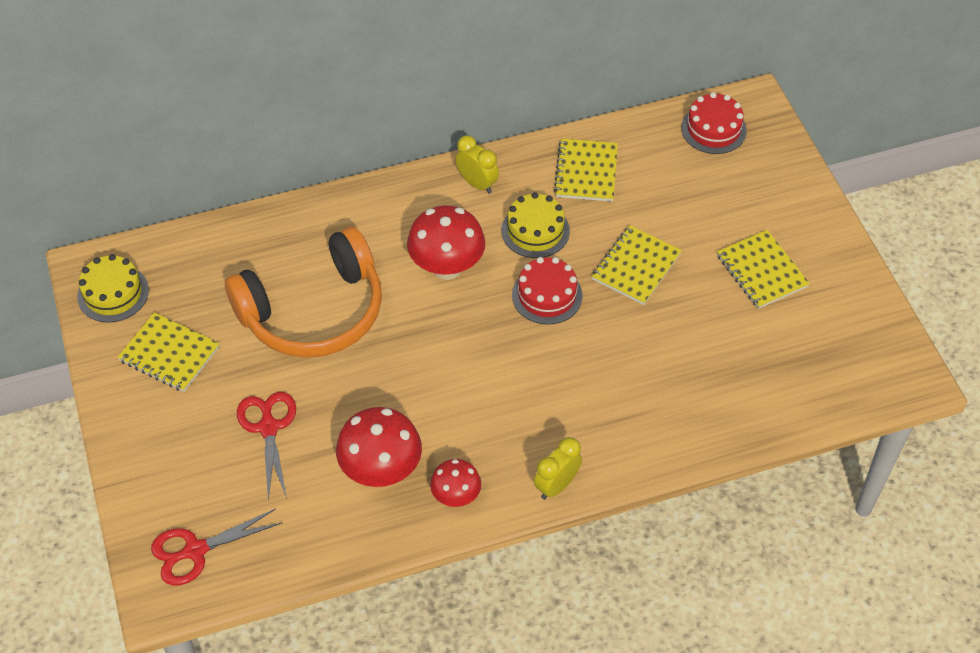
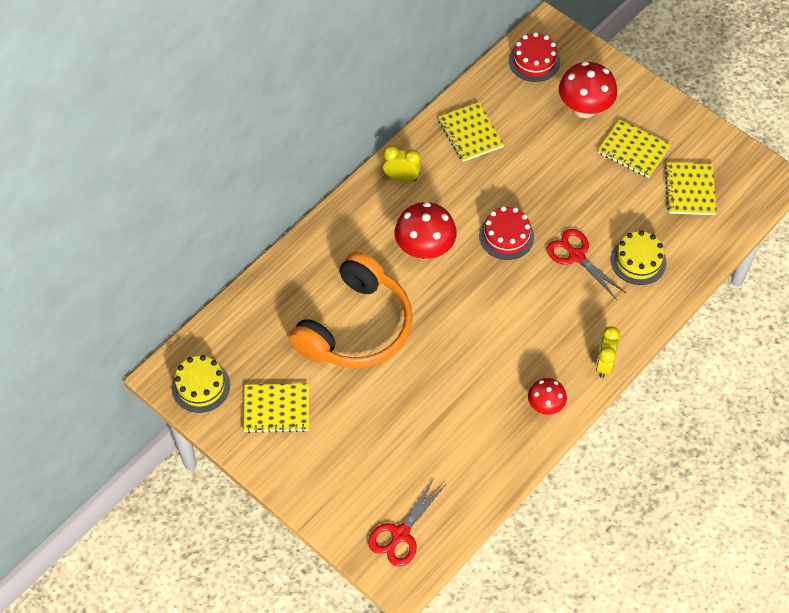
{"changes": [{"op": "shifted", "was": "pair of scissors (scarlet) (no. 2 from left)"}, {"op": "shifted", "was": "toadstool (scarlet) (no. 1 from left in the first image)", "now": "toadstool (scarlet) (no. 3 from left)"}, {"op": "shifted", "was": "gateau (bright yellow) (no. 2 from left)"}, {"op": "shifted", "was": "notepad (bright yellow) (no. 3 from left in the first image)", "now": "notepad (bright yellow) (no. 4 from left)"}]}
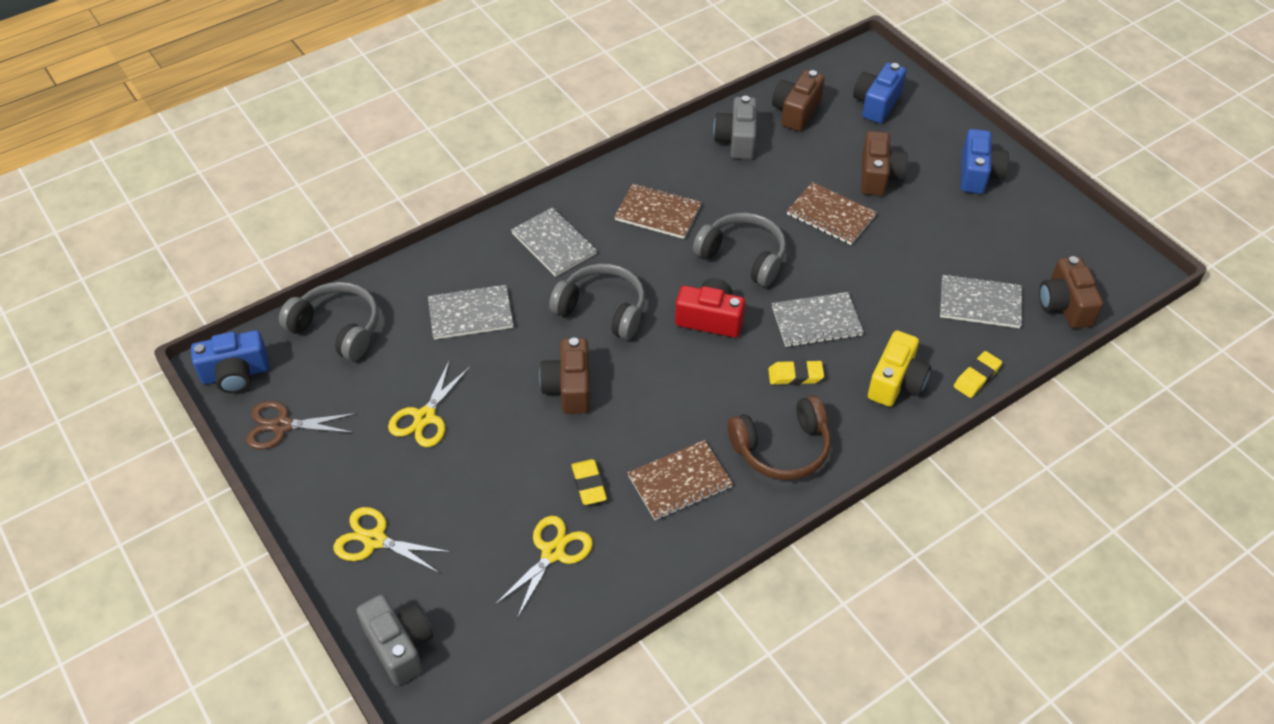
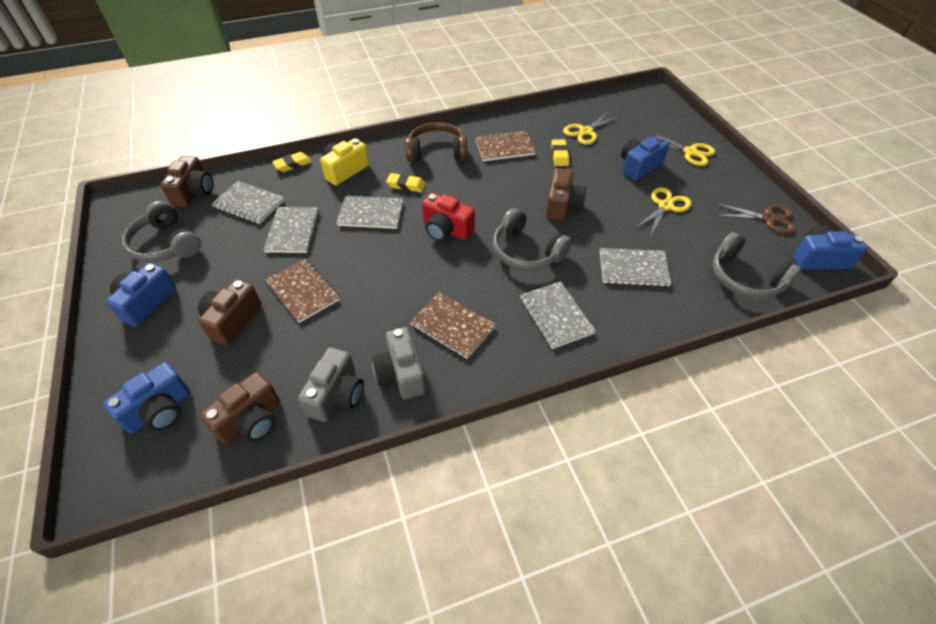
{"changes": [{"op": "new", "now": "notepad (grey) (no. 2 from left)"}, {"op": "new", "now": "camera (cobalt) (no. 3 from left)"}, {"op": "shifted", "was": "camera (grey) (no. 1 from left in the first image)", "now": "camera (grey) (no. 2 from left)"}, {"op": "shifted", "was": "headset (grey) (no. 3 from left in the first image)", "now": "headset (grey) (no. 1 from left)"}]}
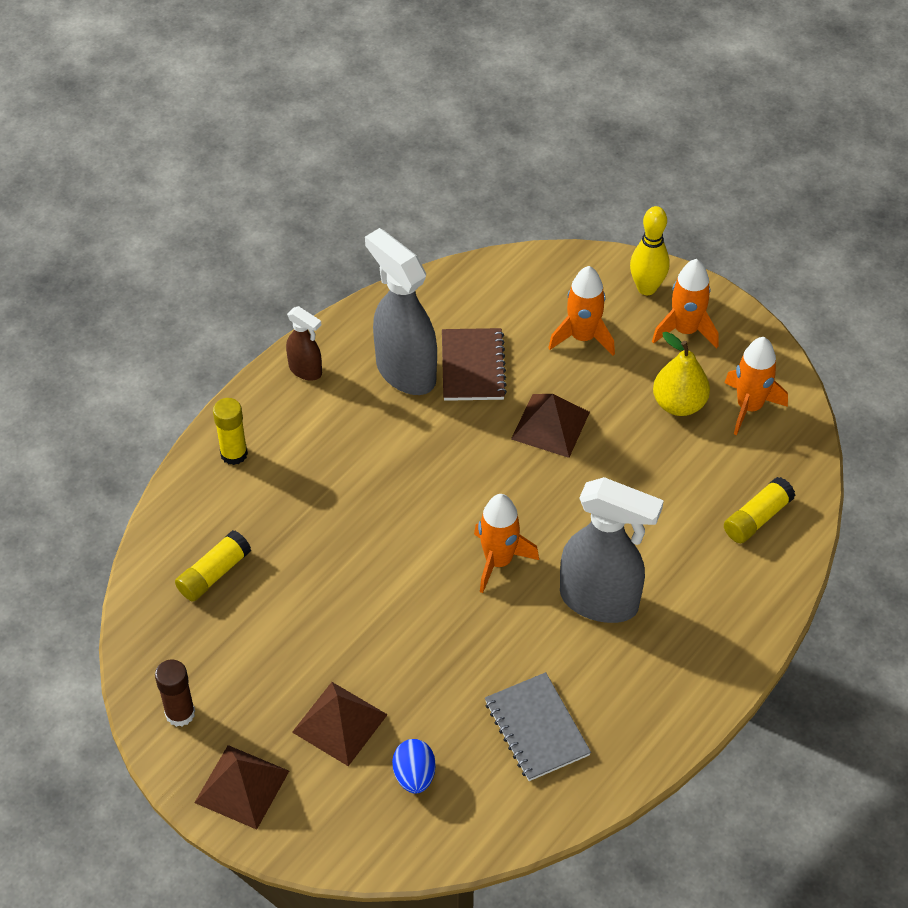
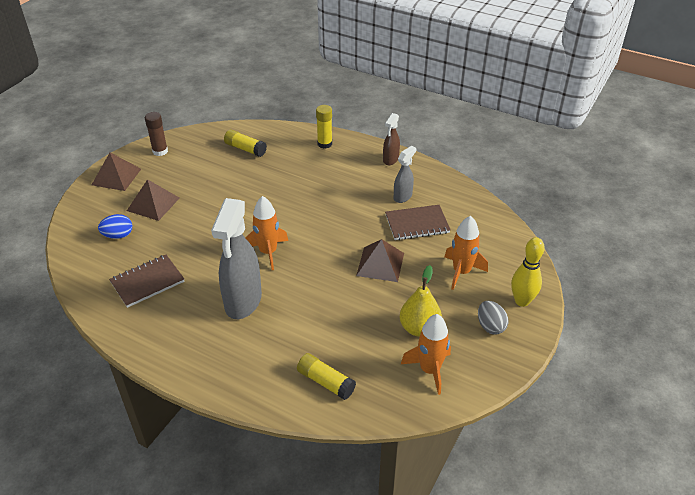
{"changes": [{"op": "swapped", "was": "toy rocket (orange-coloured) (no. 3 from left)", "now": "toy egg (grey)"}, {"op": "repainted", "was": "notepad (grey)", "now": "notepad (russet) (no. 1 from left)"}, {"op": "scaled", "was": "spray bottle (grey) (no. 1 from left in the first image)", "ratio": 0.51}]}
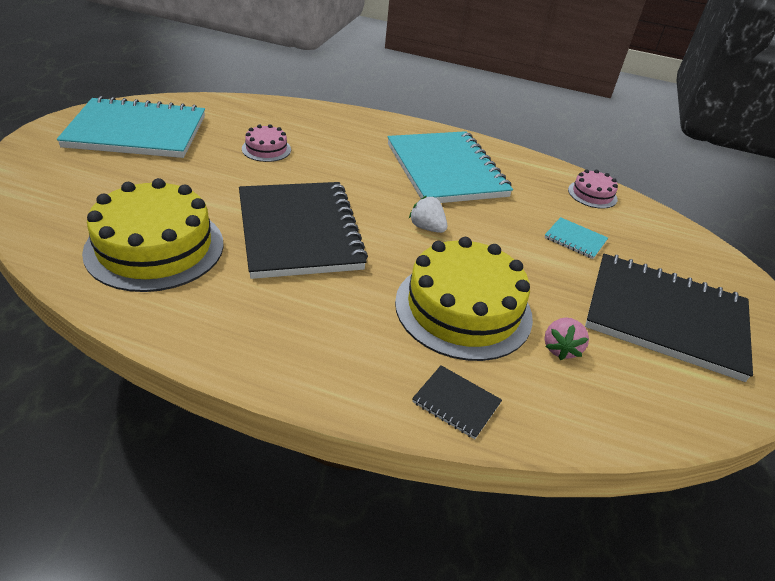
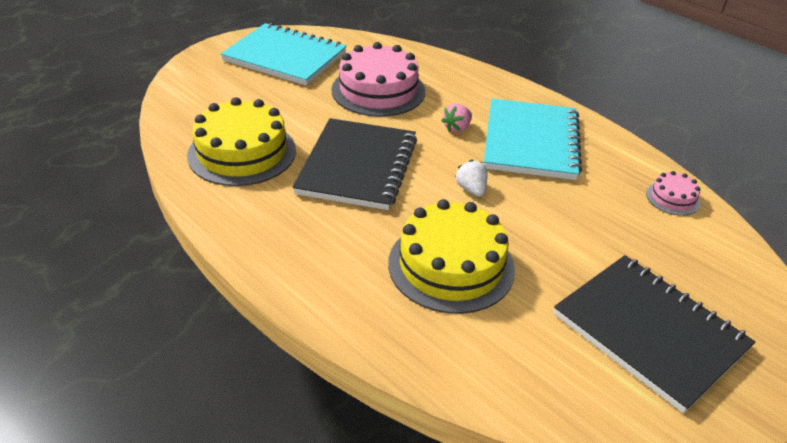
{"changes": [{"op": "gone", "was": "notepad (jet-black) (no. 2 from left)"}, {"op": "gone", "was": "notepad (turquoise) (no. 3 from left)"}, {"op": "shifted", "was": "strawberry (rose-pink)"}, {"op": "scaled", "was": "gateau (rose-pink) (no. 1 from left)", "ratio": 2.14}]}
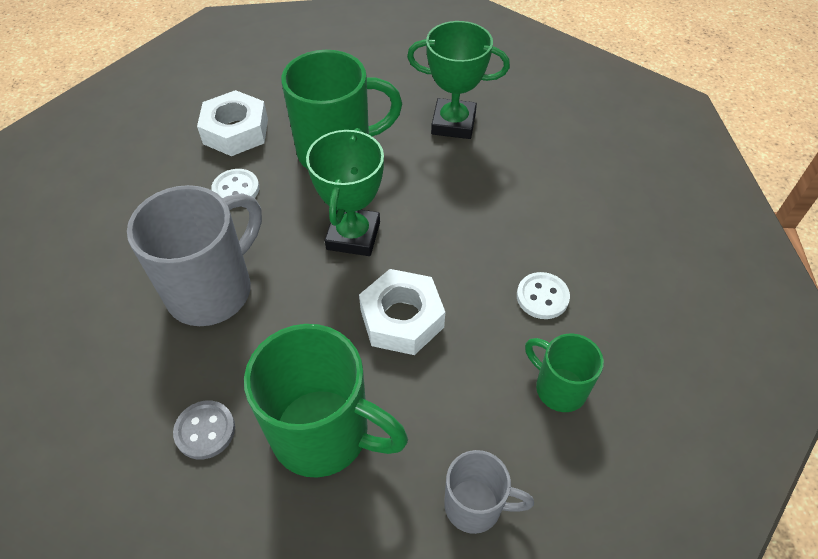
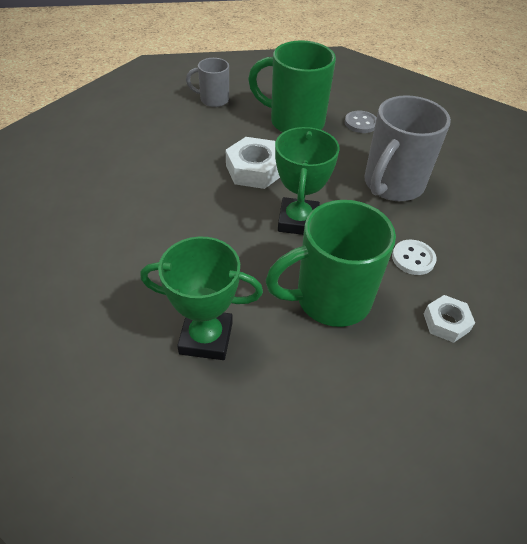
{"changes": [{"op": "gone", "was": "shirt button (pure white) (no. 2 from left)"}, {"op": "gone", "was": "tea mug (green) (no. 3 from left)"}, {"op": "scaled", "was": "hexagon nut (pure white) (no. 1 from left in the first image)", "ratio": 0.61}]}
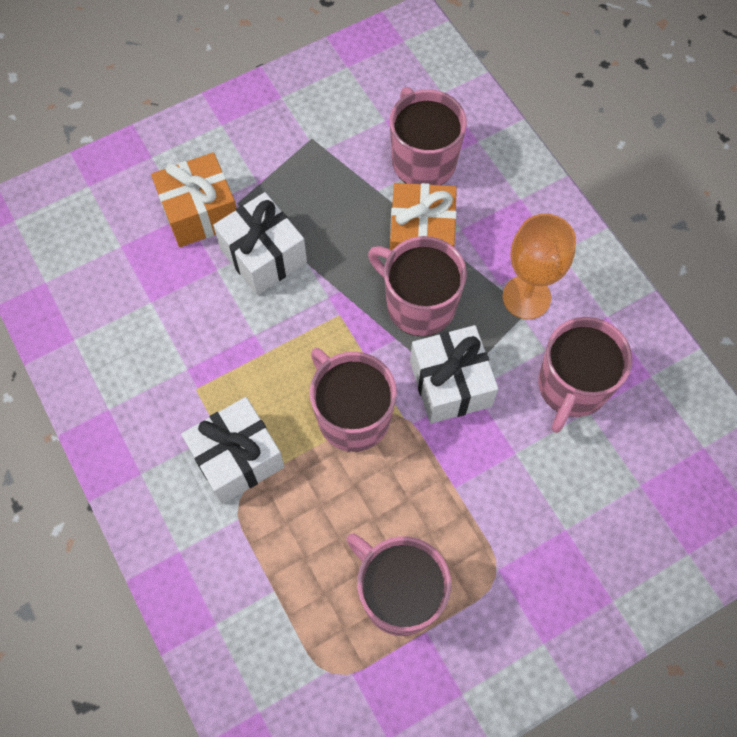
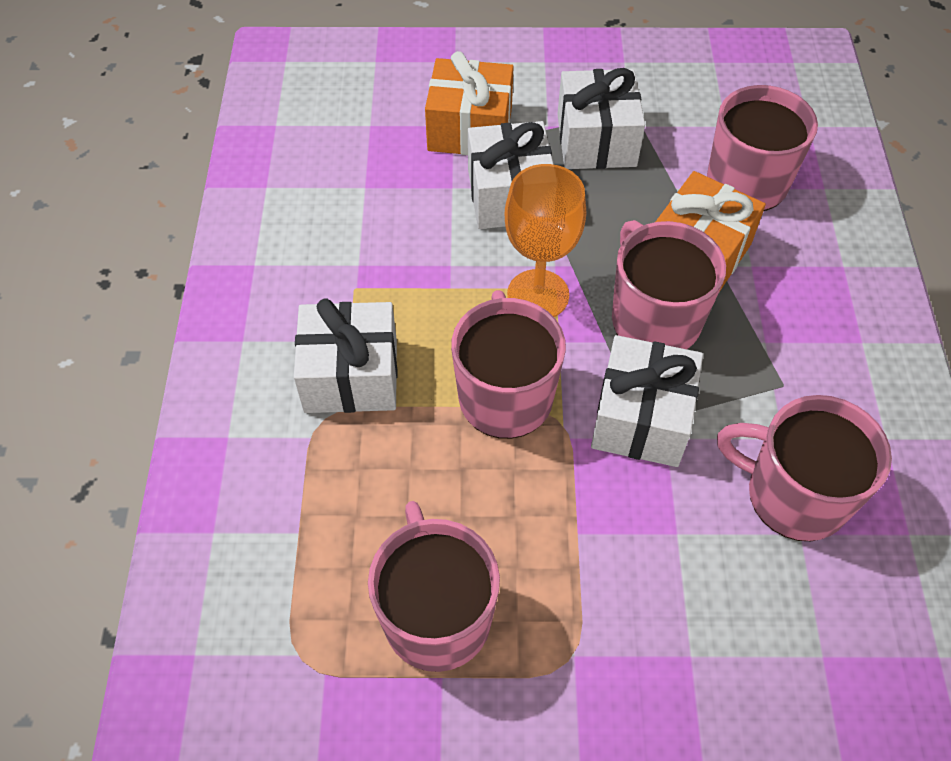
{"changes": [{"op": "new", "now": "gift (pure white) (no. 3 from left)"}, {"op": "shifted", "was": "goblet (orange-coloured)"}, {"op": "rotated", "was": "tea mug (rose-pink) (no. 5 from left)", "clockwise": 60}]}
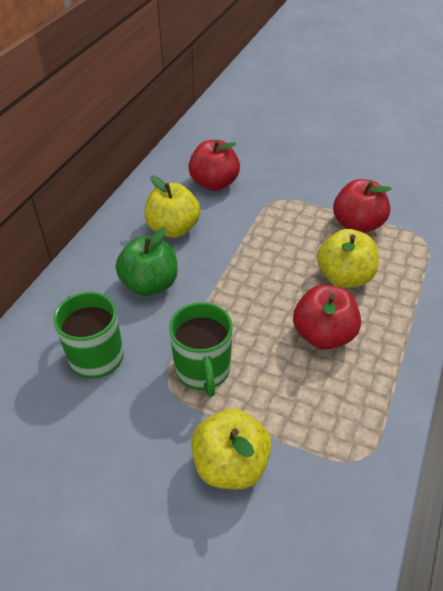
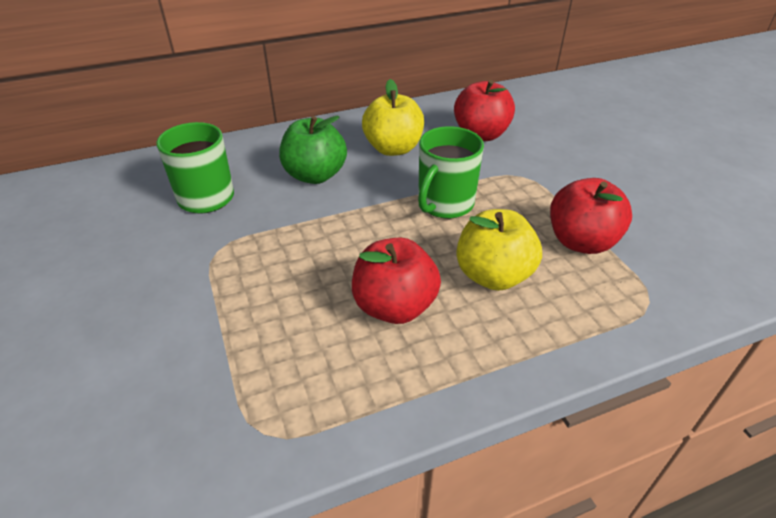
{"changes": [{"op": "gone", "was": "toy apple (bright yellow) (no. 2 from left)"}, {"op": "shifted", "was": "tea mug (green) (no. 2 from left)"}]}
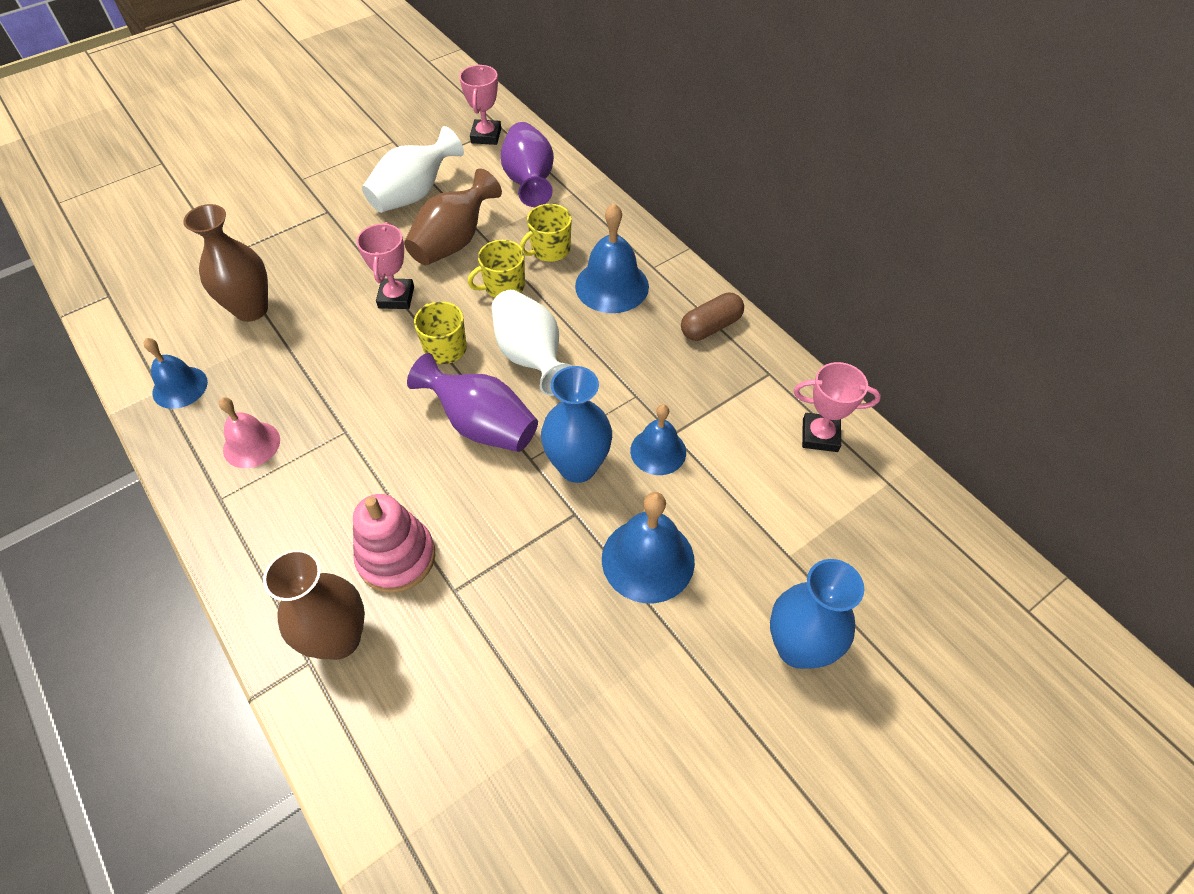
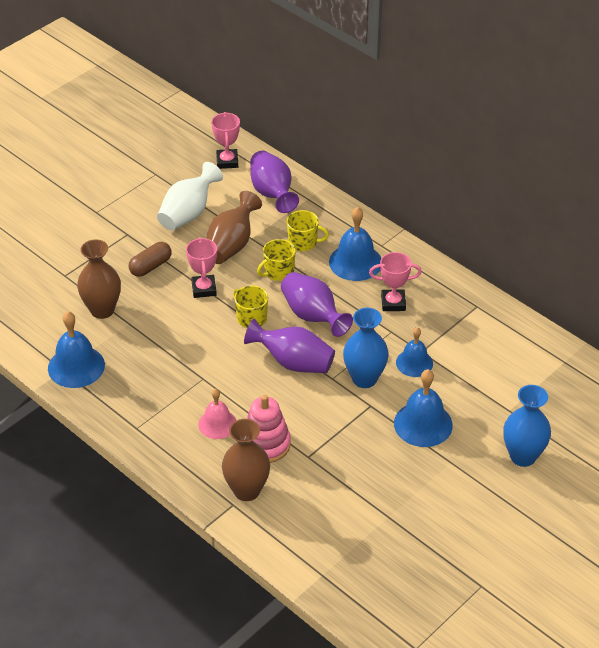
{"changes": [{"op": "shifted", "was": "school bell (rose-pink)"}, {"op": "shifted", "was": "pill (russet)"}, {"op": "shifted", "was": "trophy (rose-pink) (no. 3 from left)"}, {"op": "repainted", "was": "flower vase (pure white) (no. 2 from left)", "now": "flower vase (purple) (no. 3 from left)"}, {"op": "rotated", "was": "tea mug (bright yellow) (no. 3 from left)", "clockwise": -120}, {"op": "scaled", "was": "school bell (cobalt) (no. 1 from left)", "ratio": 1.52}]}
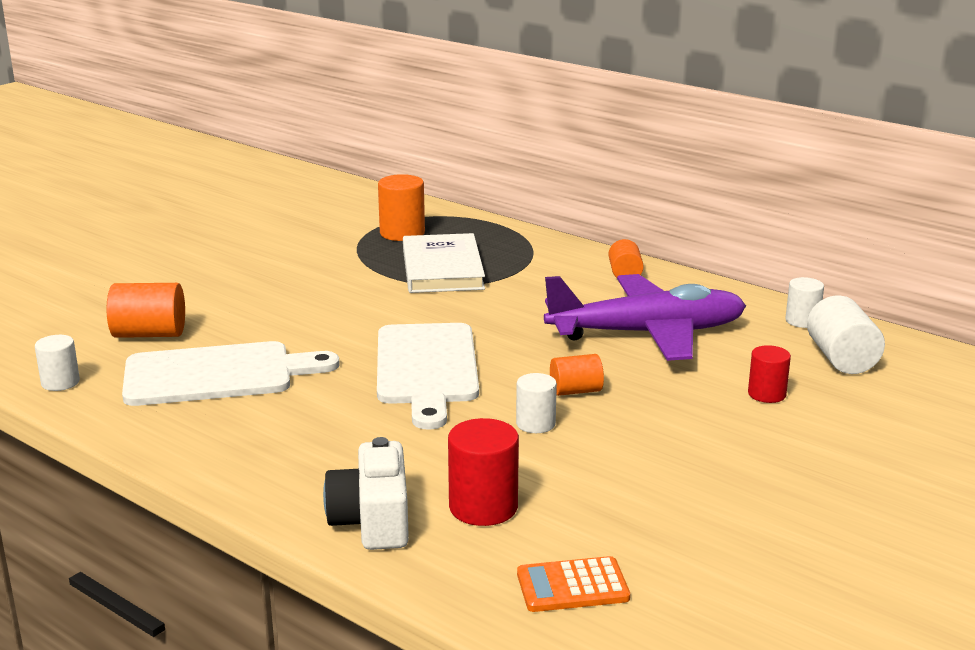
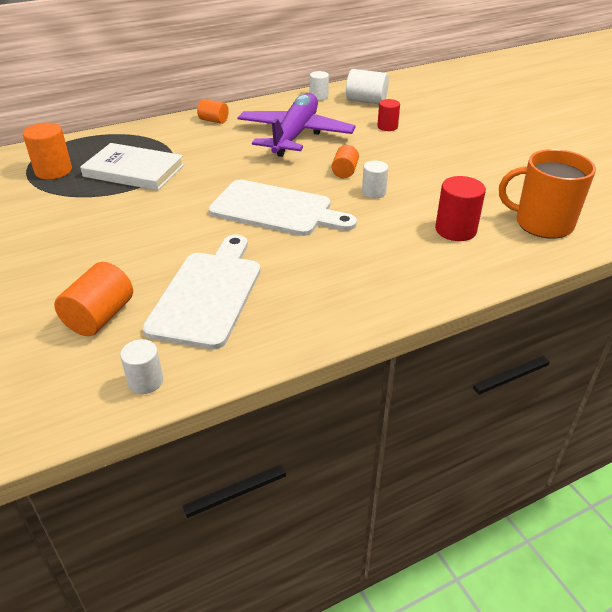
{"changes": [{"op": "gone", "was": "camera (pure white)"}, {"op": "swapped", "was": "adding machine (orange-coloured)", "now": "tea mug (orange-coloured)"}]}
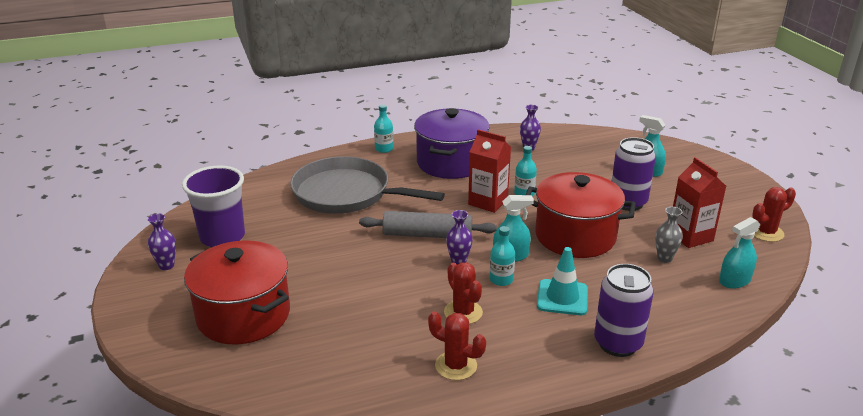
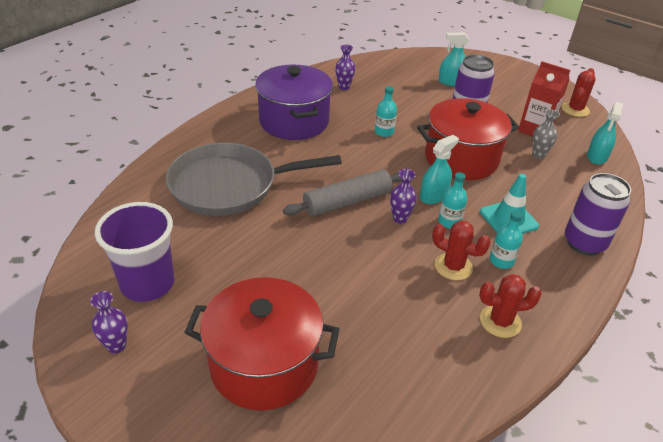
{"changes": [{"op": "gone", "was": "juice carton (scarlet) (no. 1 from left)"}, {"op": "shifted", "was": "bottle (turquoise) (no. 1 from left in the first image)", "now": "bottle (turquoise) (no. 3 from left)"}]}
